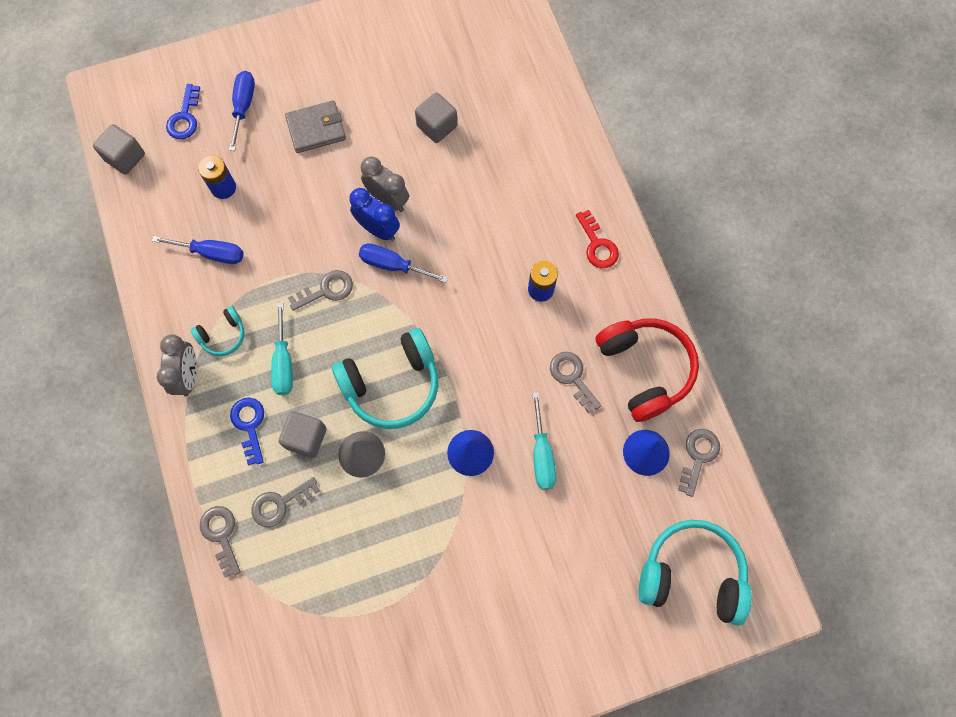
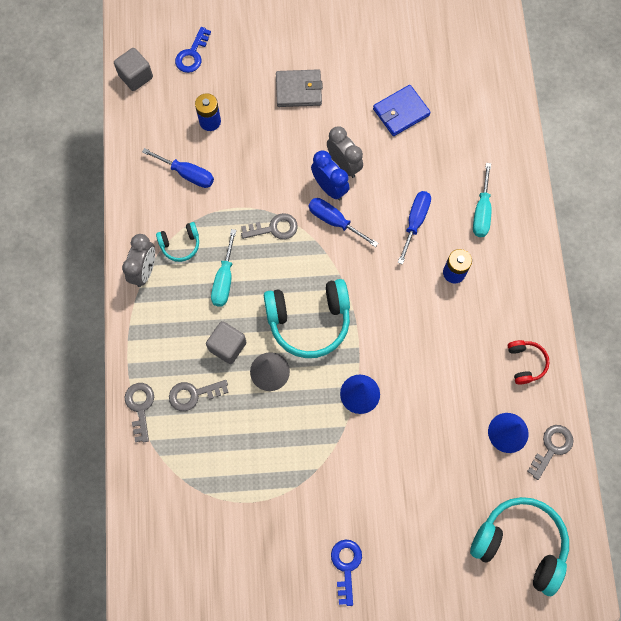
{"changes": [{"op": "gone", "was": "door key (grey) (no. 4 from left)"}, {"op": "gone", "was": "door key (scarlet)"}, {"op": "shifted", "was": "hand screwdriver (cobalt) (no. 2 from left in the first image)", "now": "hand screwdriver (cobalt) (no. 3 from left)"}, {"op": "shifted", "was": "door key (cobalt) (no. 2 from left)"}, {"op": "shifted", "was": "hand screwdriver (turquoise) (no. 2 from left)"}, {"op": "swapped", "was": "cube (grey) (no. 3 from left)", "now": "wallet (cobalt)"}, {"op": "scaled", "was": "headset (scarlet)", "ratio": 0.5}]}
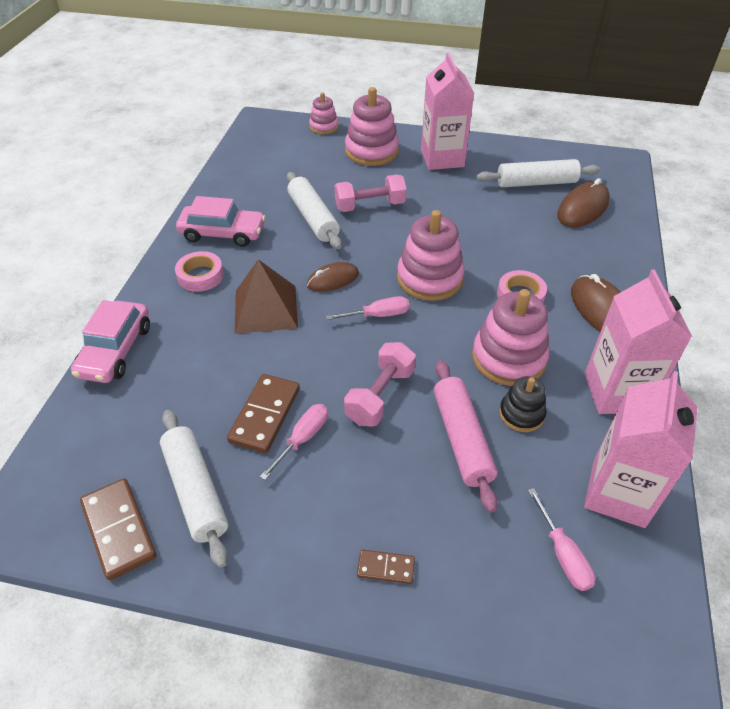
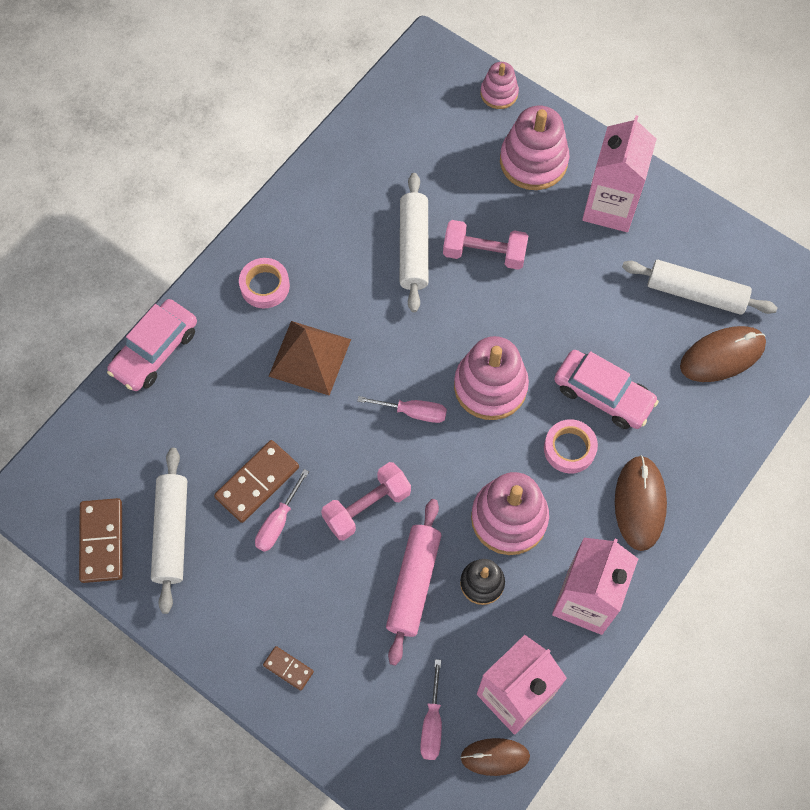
{"changes": [{"op": "shifted", "was": "automobile (rose-pink) (no. 2 from left)"}, {"op": "shifted", "was": "computer mouse (russet) (no. 1 from left)"}, {"op": "rotated", "was": "hand screwdriver (rose-pink) (no. 1 from left)", "clockwise": 150}]}
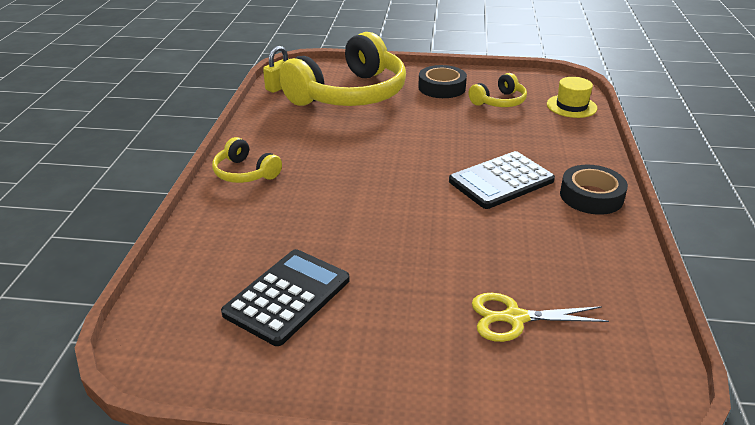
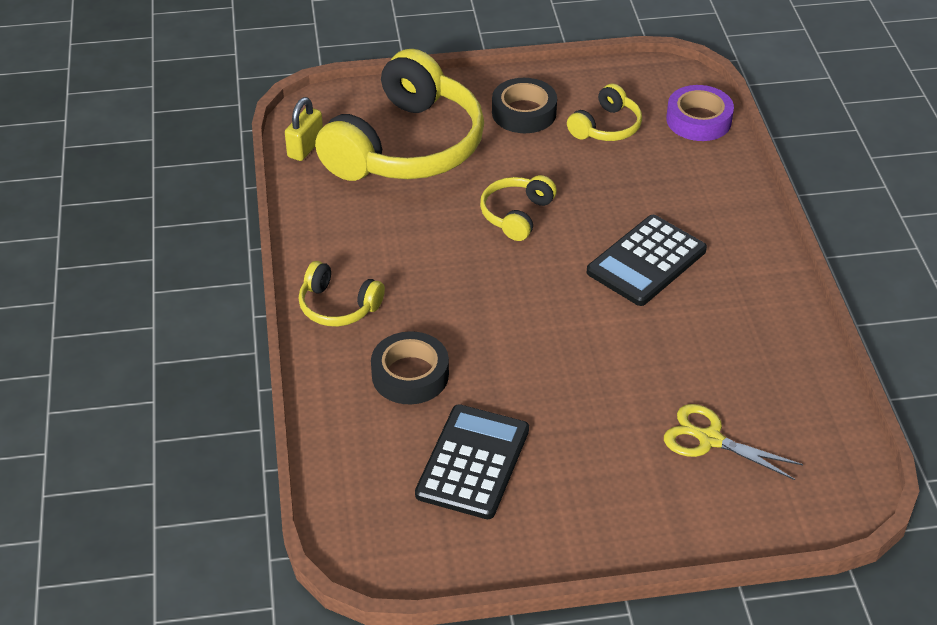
{"changes": [{"op": "new", "now": "headset (bright yellow) (no. 3 from left)"}, {"op": "shifted", "was": "roll of tape (jet-black) (no. 2 from left in the first image)", "now": "roll of tape (jet-black) (no. 1 from left)"}, {"op": "swapped", "was": "top hat (bright yellow)", "now": "roll of tape (purple)"}, {"op": "rotated", "was": "pair of scissors (bright yellow)", "clockwise": 45}]}
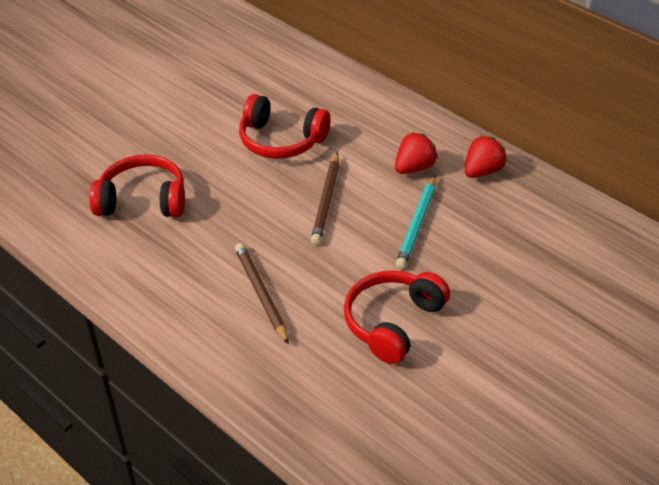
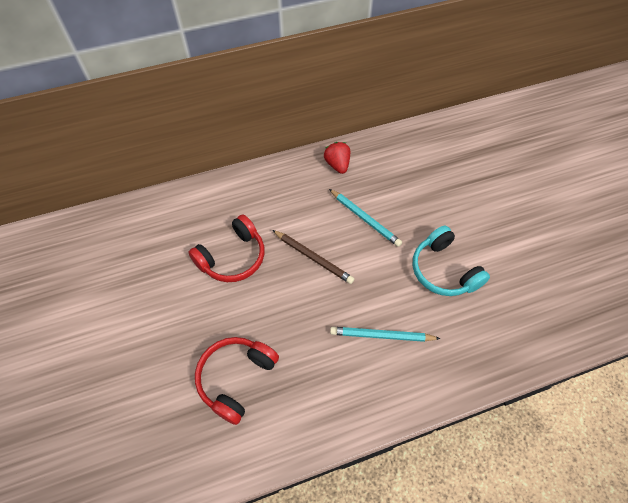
{"changes": [{"op": "gone", "was": "strawberry (scarlet) (no. 1 from left)"}, {"op": "repainted", "was": "pencil (russet) (no. 1 from left)", "now": "pencil (turquoise) (no. 2 from left)"}, {"op": "repainted", "was": "headset (scarlet) (no. 3 from left)", "now": "headset (turquoise)"}]}
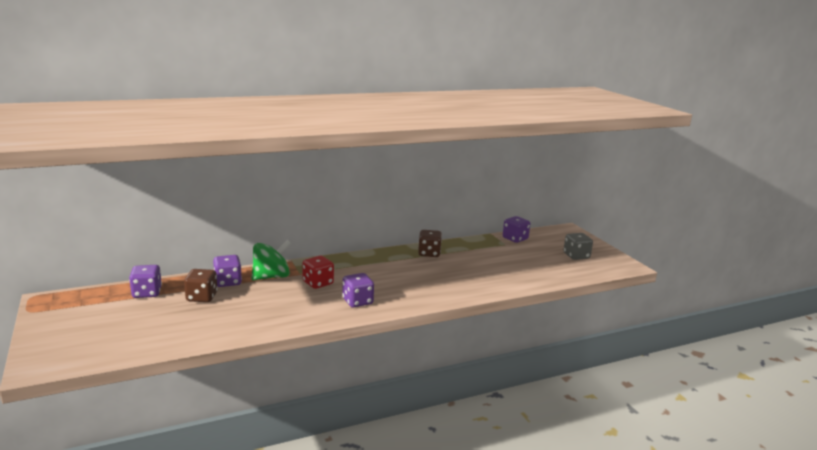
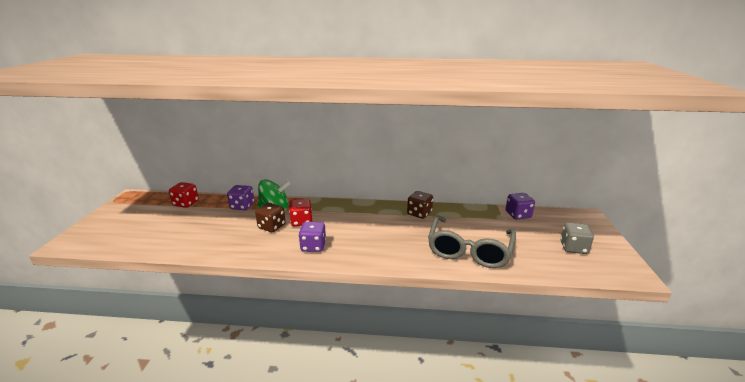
{"changes": [{"op": "new", "now": "spectacles (grey)"}, {"op": "shifted", "was": "dice (russet) (no. 1 from left)"}, {"op": "repainted", "was": "dice (purple) (no. 1 from left)", "now": "dice (scarlet) (no. 1 from left)"}]}
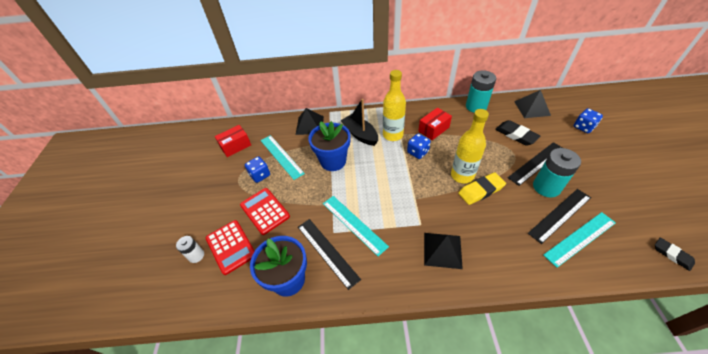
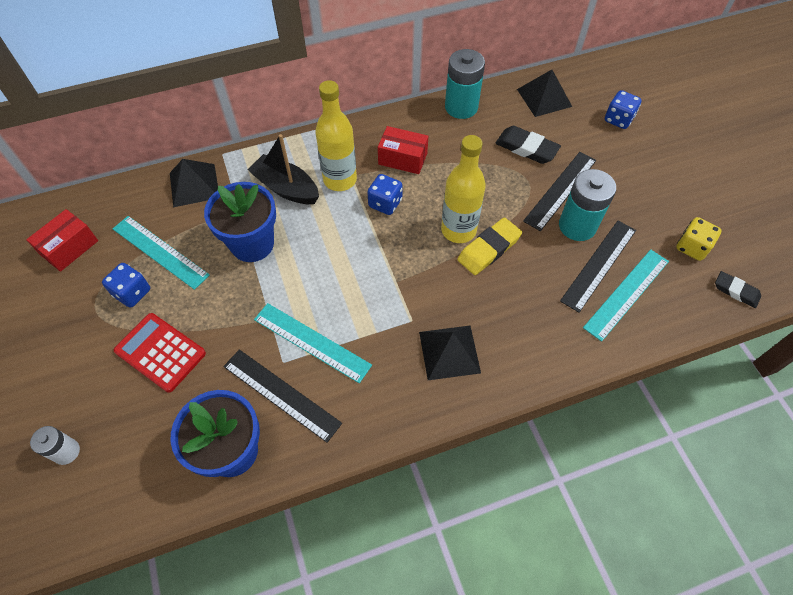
{"changes": [{"op": "gone", "was": "adding machine (scarlet) (no. 1 from left)"}, {"op": "new", "now": "dice (bright yellow)"}, {"op": "rotated", "was": "package (scarlet) (no. 2 from left)", "clockwise": 75}]}
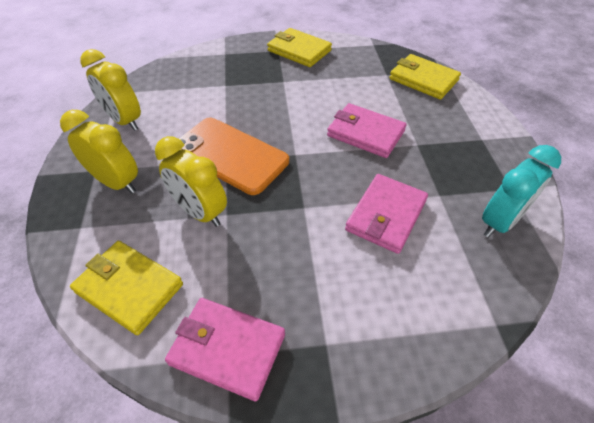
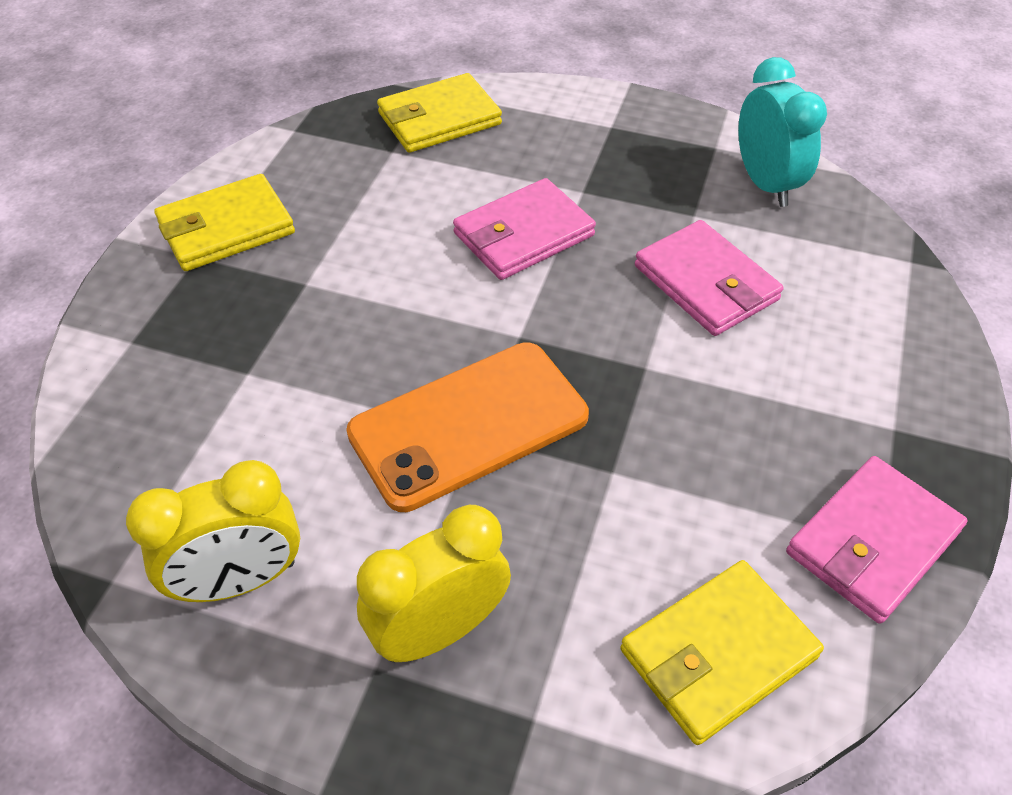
{"changes": [{"op": "gone", "was": "bedside clock (bright yellow) (no. 3 from left)"}]}
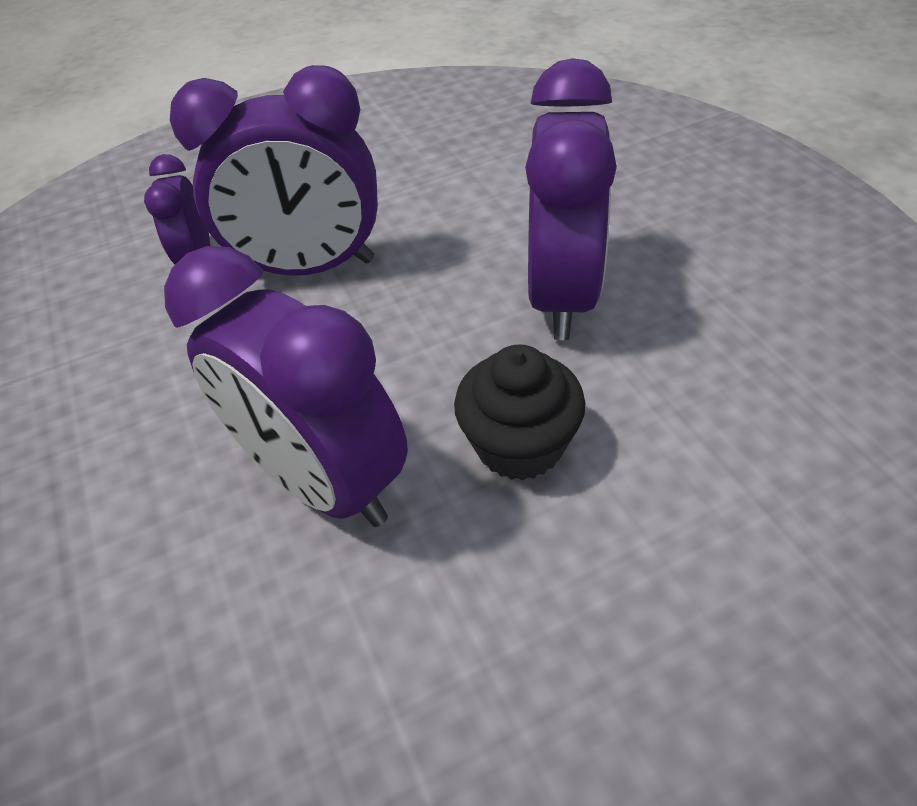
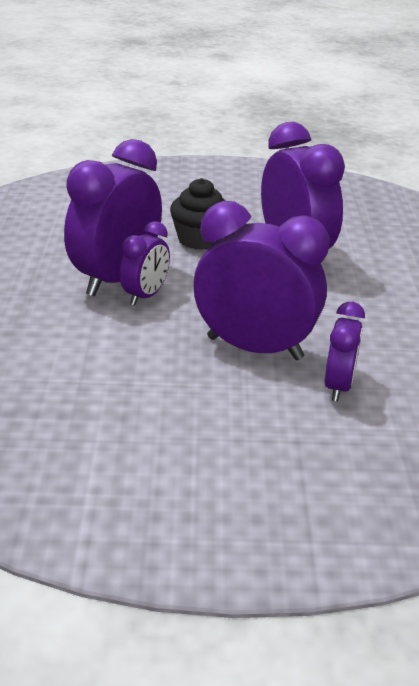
{"changes": [{"op": "new", "now": "bedside clock (purple) (no. 2 from left)"}]}
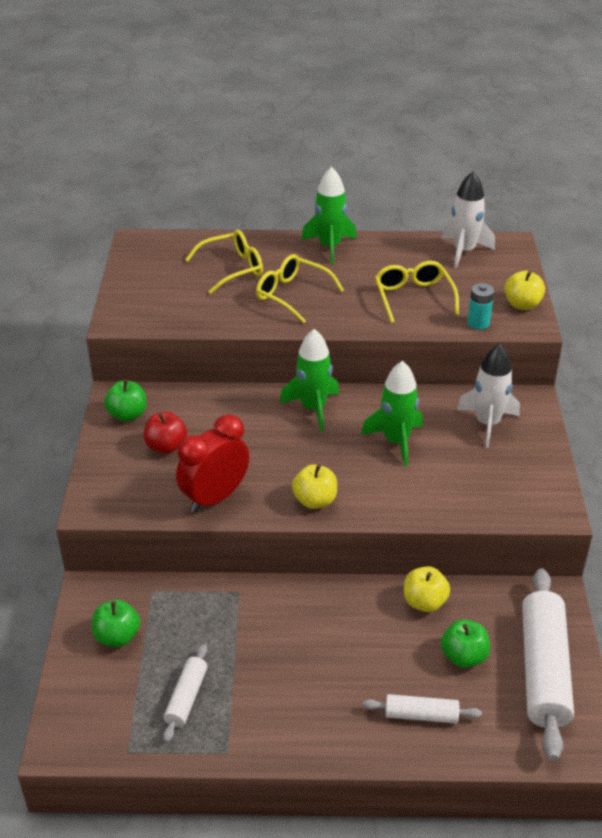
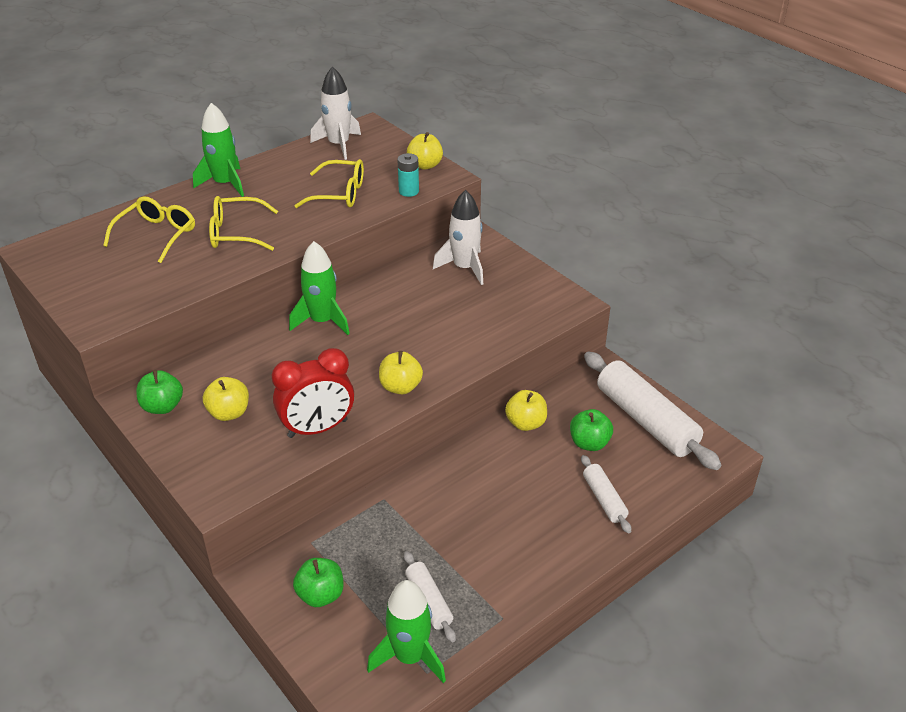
{"changes": [{"op": "shifted", "was": "toy rocket (green) (no. 3 from left)"}, {"op": "repainted", "was": "toy apple (scarlet)", "now": "toy apple (bright yellow) (no. 1 from left)"}, {"op": "rotated", "was": "bedside clock (scarlet)", "clockwise": -120}, {"op": "rotated", "was": "rolling pin (pure white) (no. 2 from left)", "clockwise": -75}, {"op": "rotated", "was": "spectacles (bright yellow) (no. 3 from left)", "clockwise": 150}]}
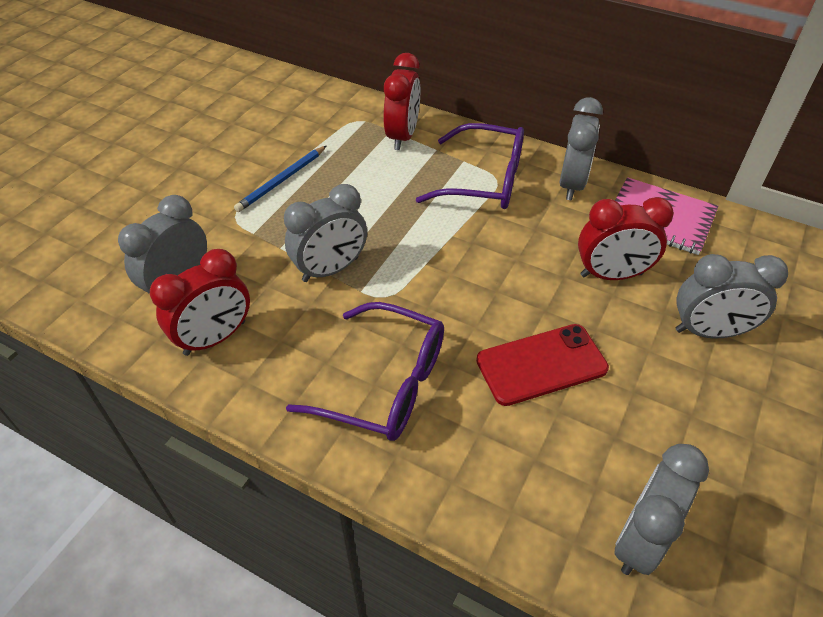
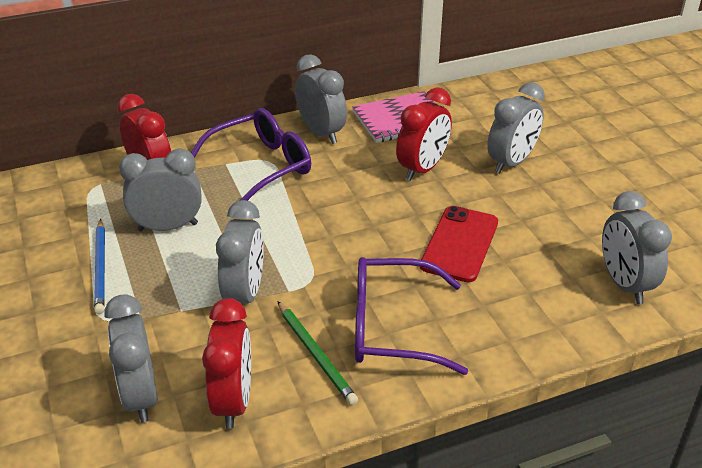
{"changes": [{"op": "new", "now": "bedside clock (grey) (no. 2 from left)"}, {"op": "new", "now": "pencil (green)"}, {"op": "rotated", "was": "spectacles (purple) (no. 1 from left in the first image)", "clockwise": -150}]}
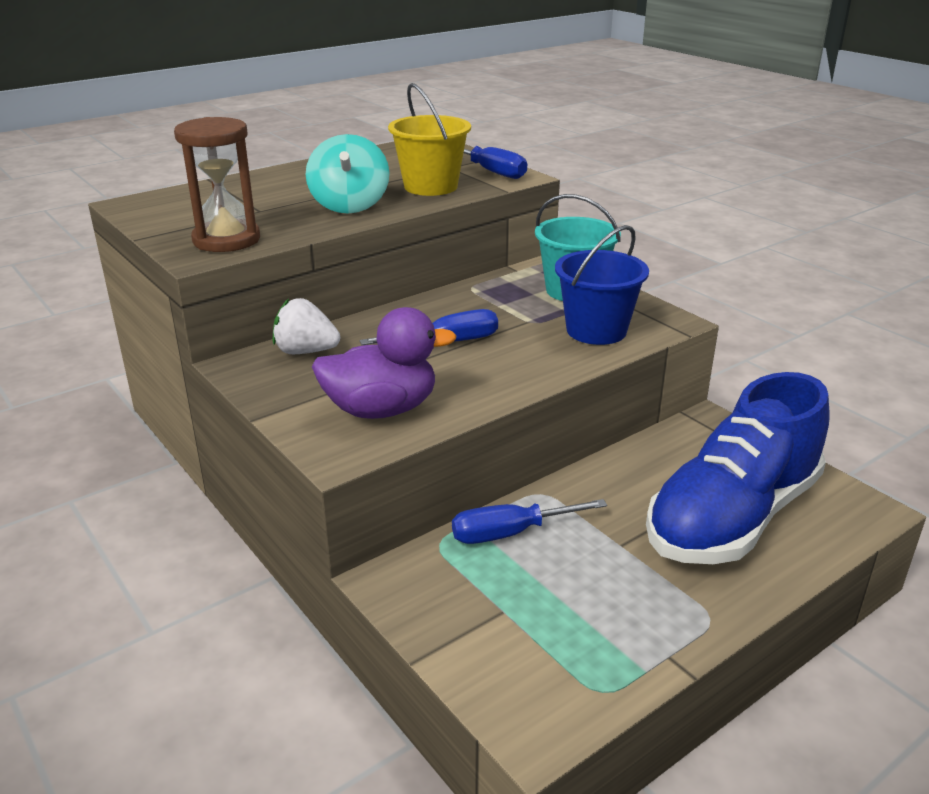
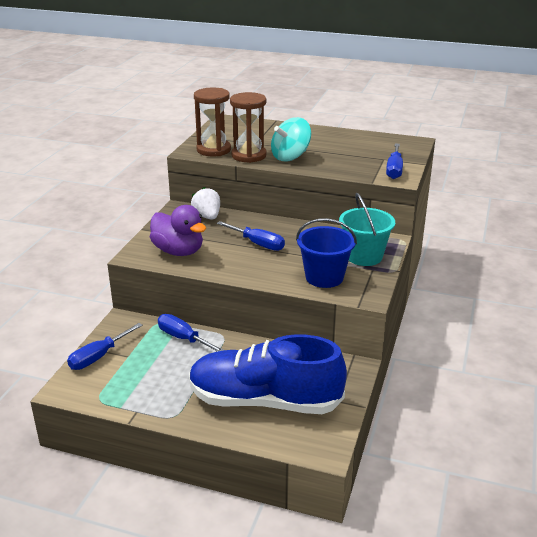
{"changes": [{"op": "gone", "was": "bucket (bright yellow)"}, {"op": "new", "now": "hand screwdriver (cobalt) (no. 1 from left)"}, {"op": "new", "now": "sand timer (russet) (no. 2 from left)"}]}
